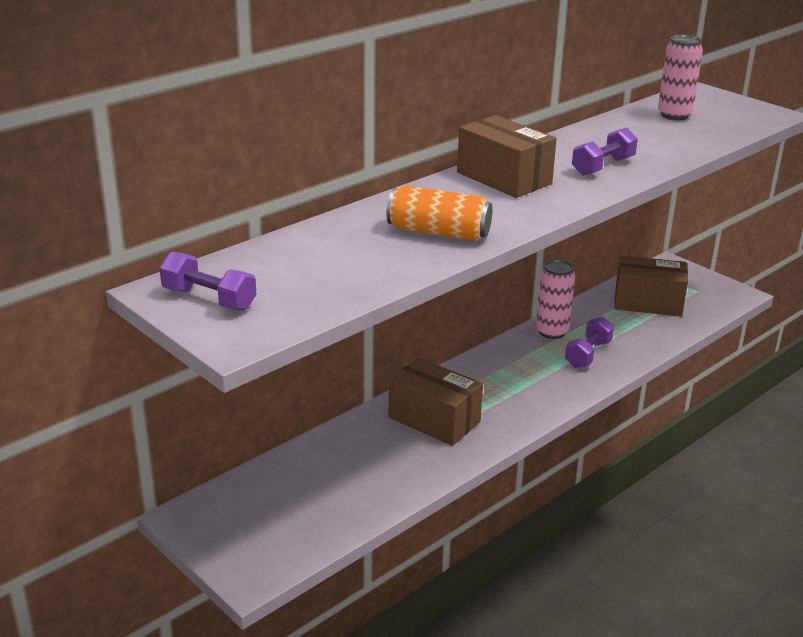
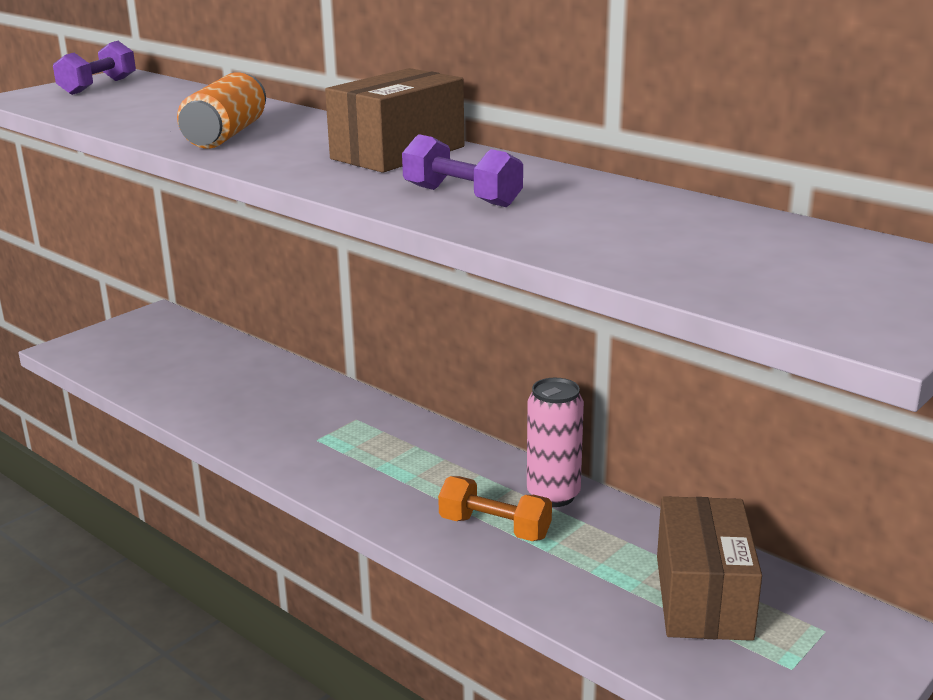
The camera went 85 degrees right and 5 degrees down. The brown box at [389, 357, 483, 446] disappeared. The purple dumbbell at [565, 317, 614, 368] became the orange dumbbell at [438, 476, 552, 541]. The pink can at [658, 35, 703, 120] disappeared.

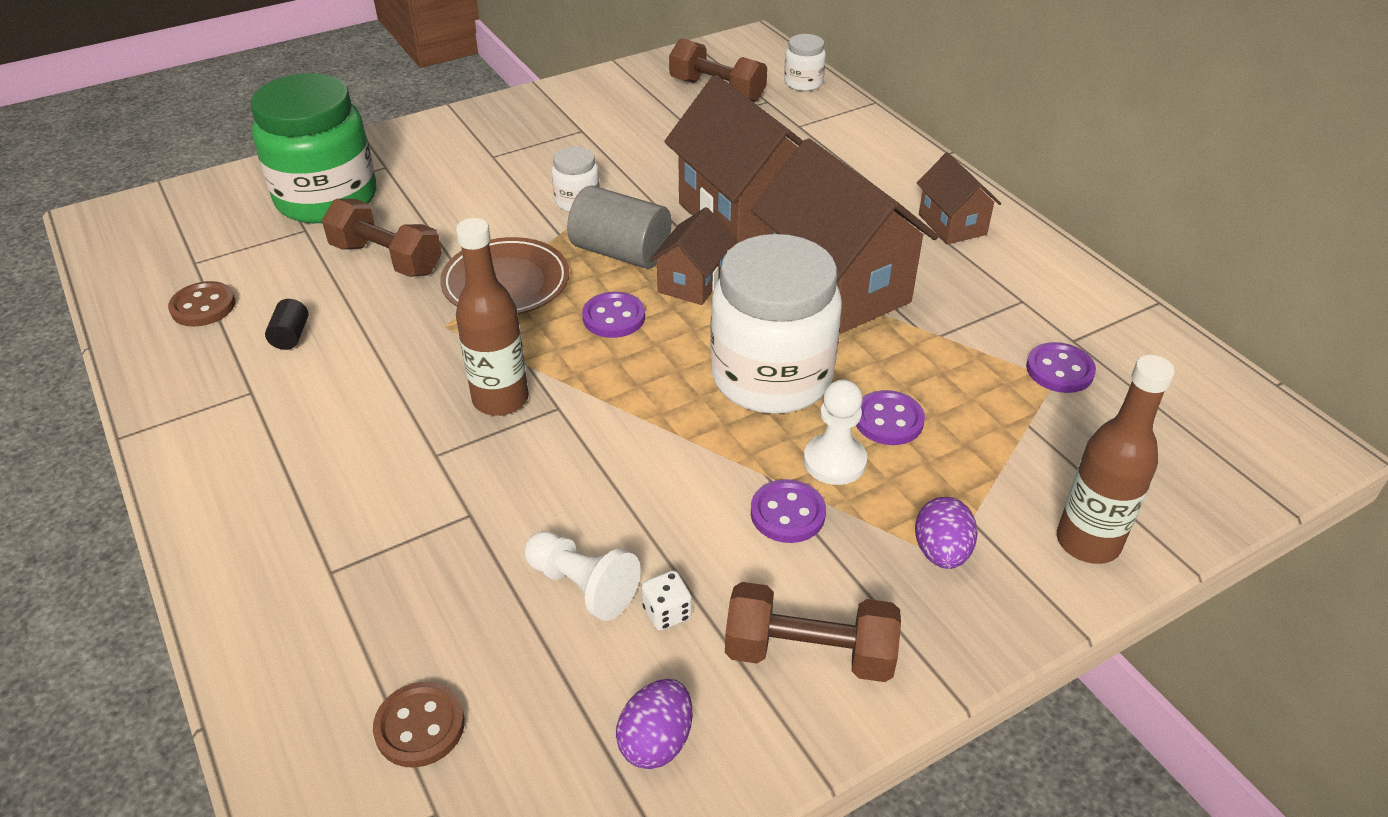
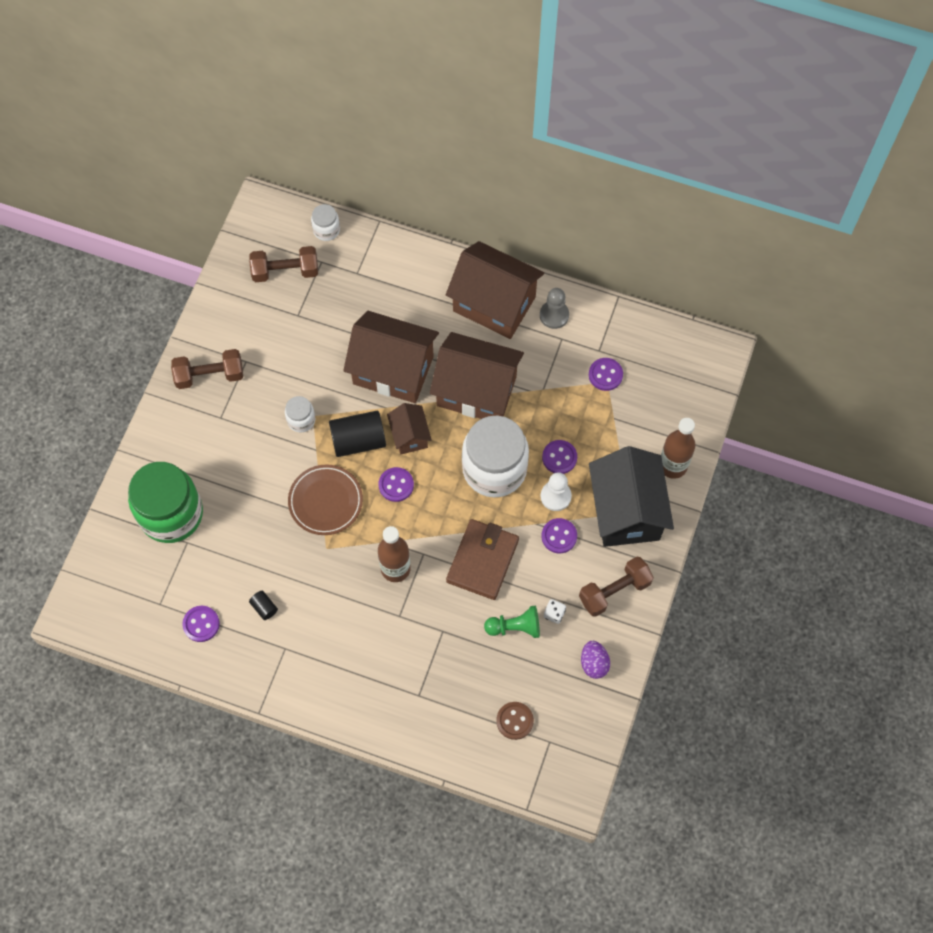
The camera went 40 degrees left and 25 degrees up. The brown button at [168, 281, 235, 327] became the purple button at [182, 606, 220, 642]. The brown dumbbell moved from [322, 199, 442, 277] to [171, 349, 243, 389]. The white pawn at [524, 531, 640, 621] became the green pawn at [484, 606, 540, 638]. The grey cylinder at [567, 186, 672, 269] became the black cylinder at [329, 411, 386, 457]. The purple egg at [915, 497, 978, 569] was replaced by the black house at [589, 446, 674, 547]. The brown house at [917, 153, 1001, 244] changed to 1.97 times the size. The brown wallet at [446, 519, 519, 600] appeared. The grey pawn at [540, 288, 569, 329] appeared.

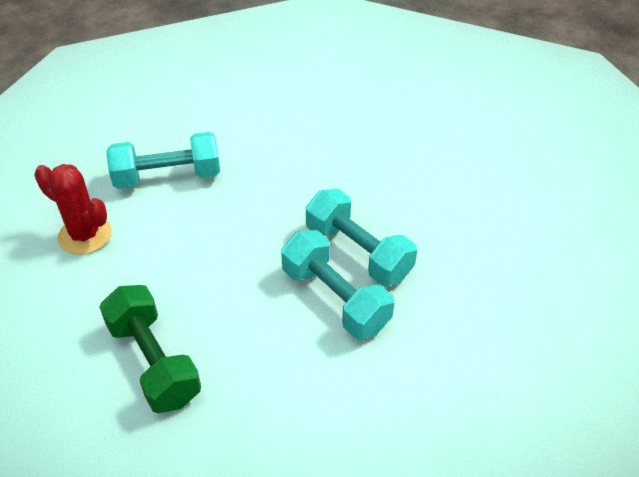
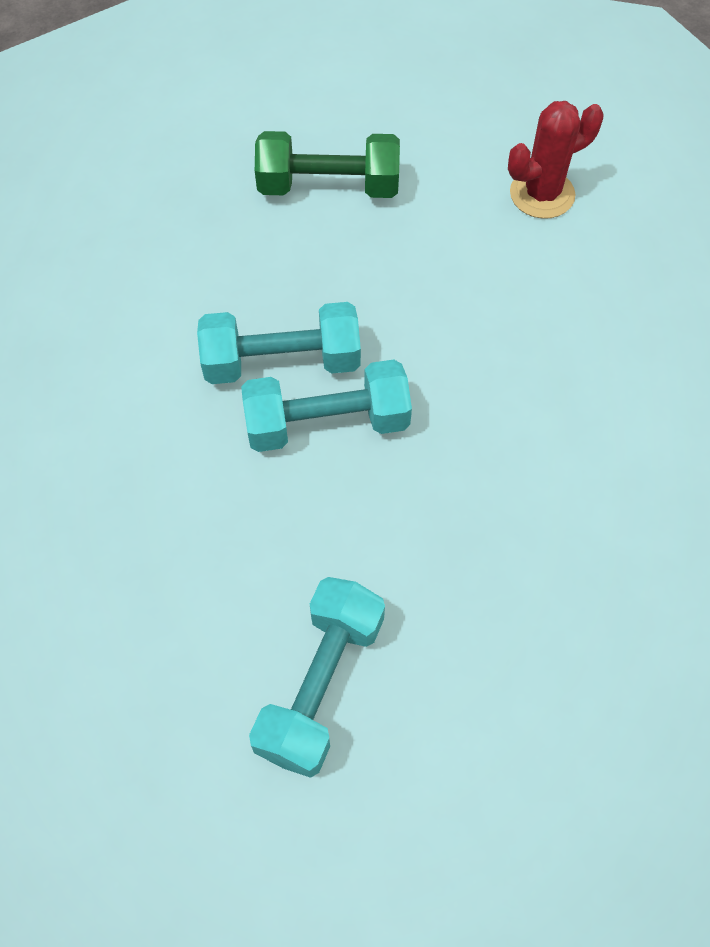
The camera went 125 degrees right and 15 degrees up. The turquoise dumbbell moved from [106, 132, 220, 189] to [249, 577, 385, 778].

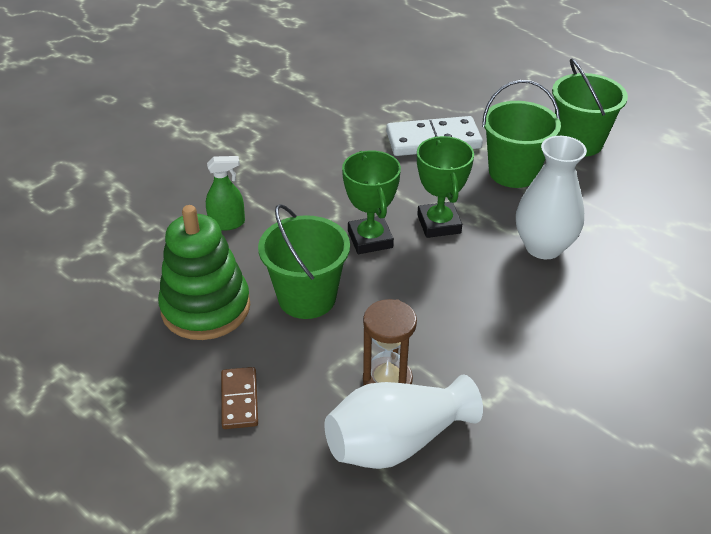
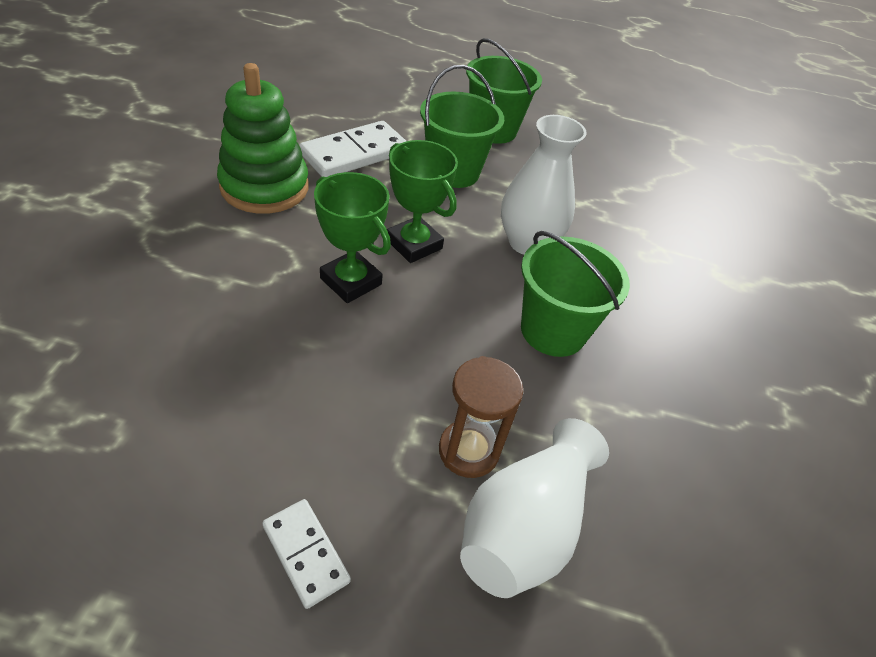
The camera went 35 degrees left and 5 degrees up. The green stacking toy moved from [158, 205, 250, 340] to [217, 63, 309, 214]. The green spray bottle at [206, 156, 245, 231] disappeared. The brown domino at [221, 367, 258, 429] became the white domino at [262, 499, 351, 609]. The green bucket moved from [258, 204, 350, 319] to [521, 231, 630, 357].

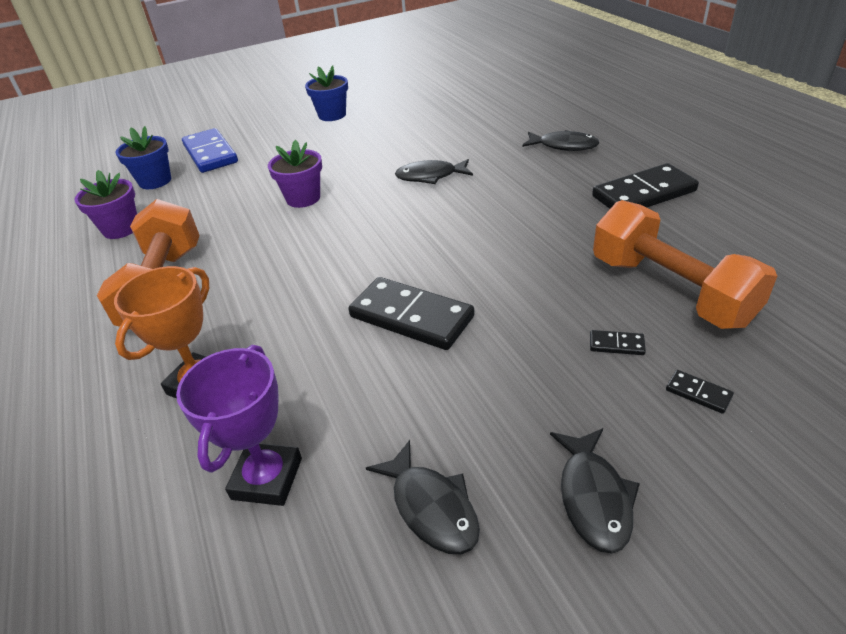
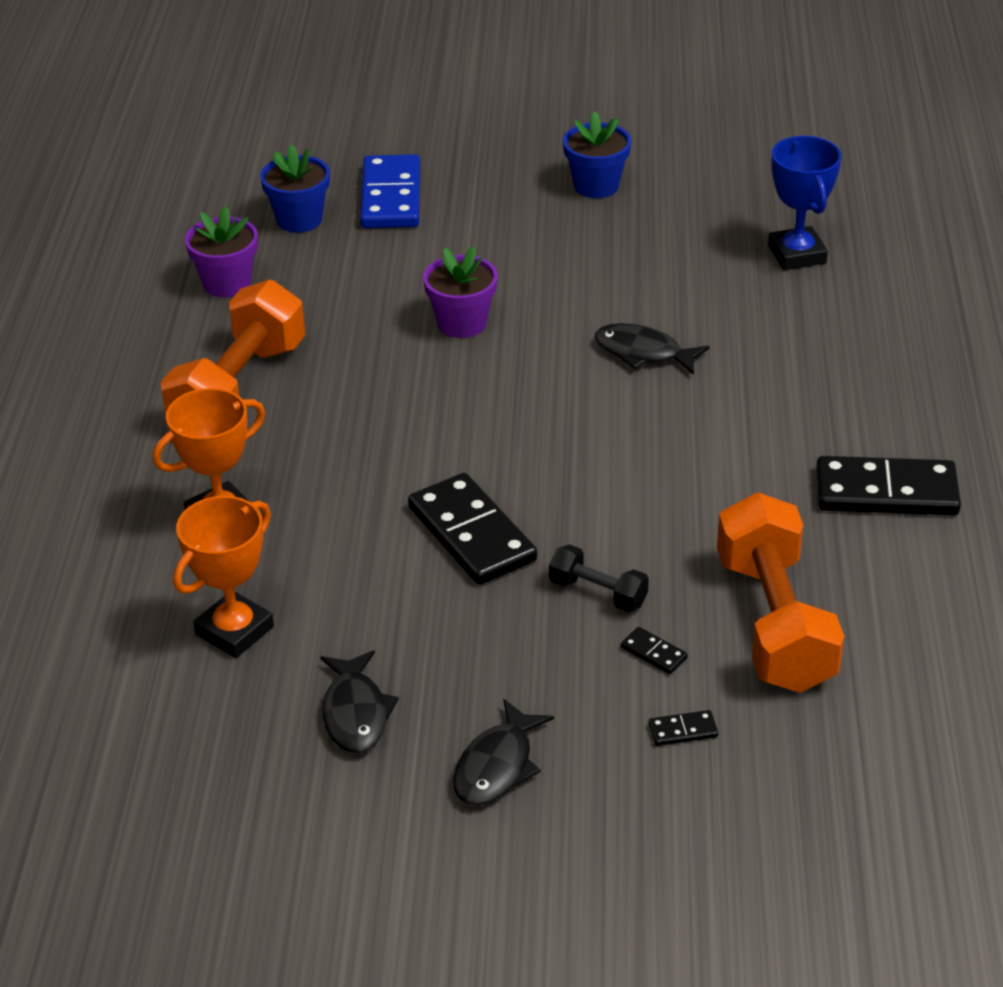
The camera went 25 degrees right and 0 degrees up. The purple trophy at [176, 345, 302, 506] became the orange trophy at [173, 496, 274, 658]. The black fish at [522, 130, 599, 151] disappeared. The black domino at [666, 370, 734, 414] turned 75 degrees counterclockwise. The black dumbbell at [549, 544, 649, 612] appeared. The blue trophy at [768, 136, 841, 270] appeared.

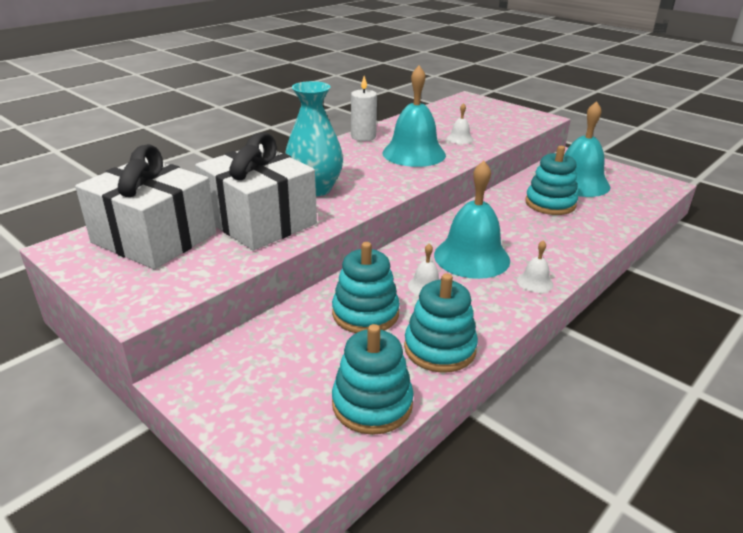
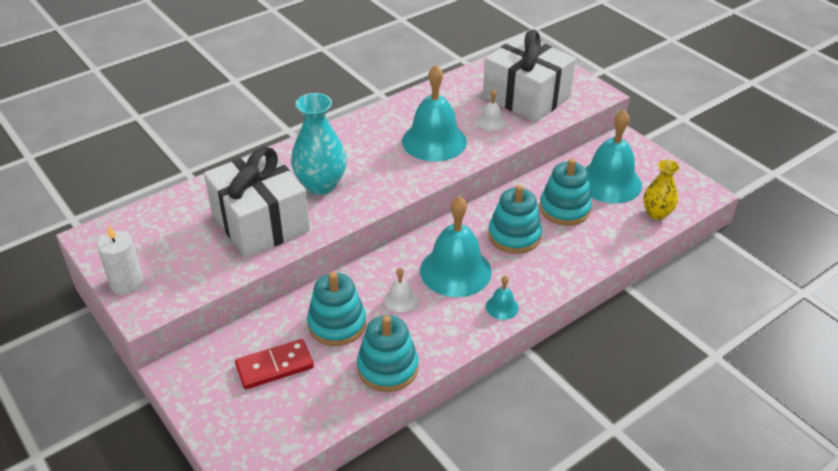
The camera went 10 degrees right and 10 degrees up. The white gift moved from [75, 144, 216, 269] to [483, 30, 576, 122]. The turquoise stacking toy moved from [332, 324, 414, 435] to [488, 185, 542, 254]. The white candle moved from [351, 76, 377, 141] to [97, 225, 144, 295]. The white bell at [517, 240, 553, 293] became the turquoise bell at [486, 275, 519, 320]. The red domino at [235, 339, 314, 389] appeared. The yellow vase at [643, 159, 680, 220] appeared.

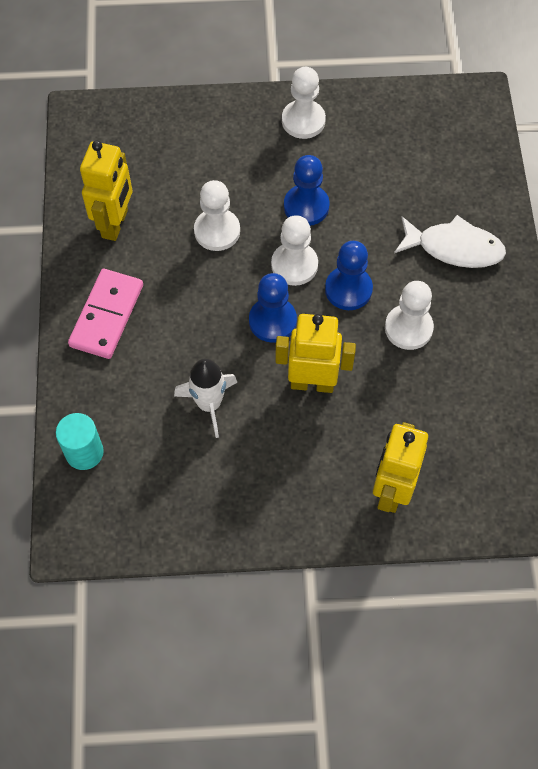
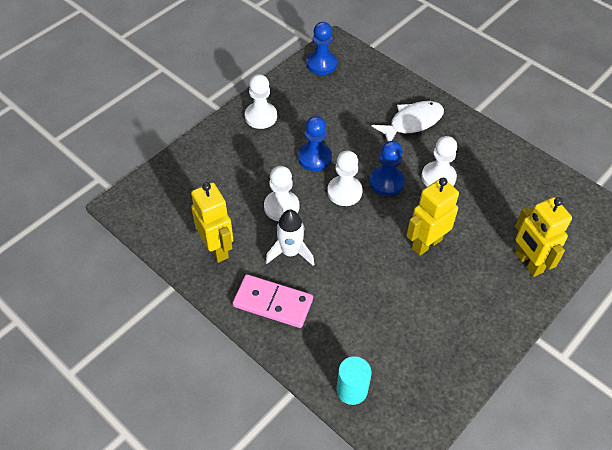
The camera went 45 degrees left and 10 degrees down. The pink domino at [68, 269, 143, 359] turned 45 degrees counterclockwise. The white rocket moved from [174, 359, 237, 438] to [266, 209, 314, 266]. The blue pawn moved from [249, 273, 297, 342] to [306, 22, 337, 75].

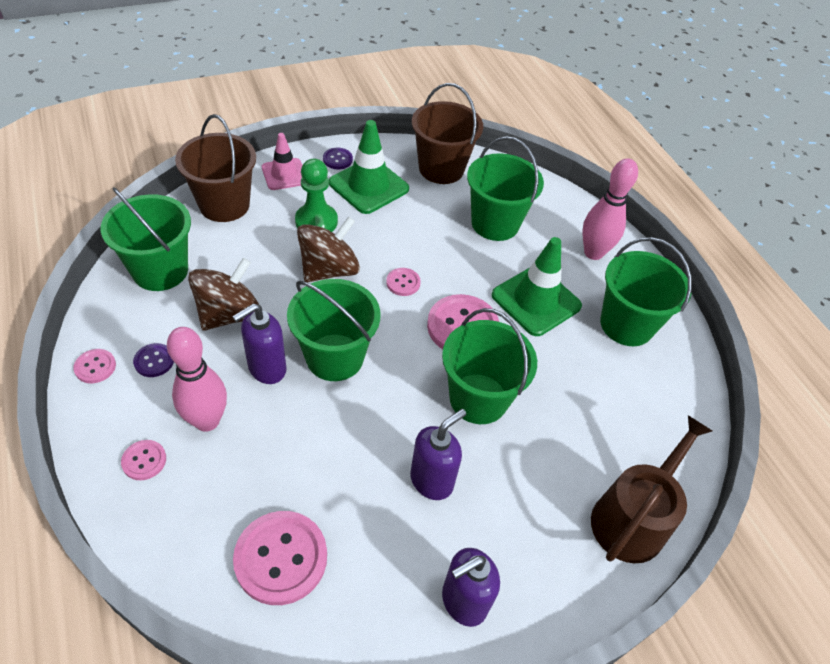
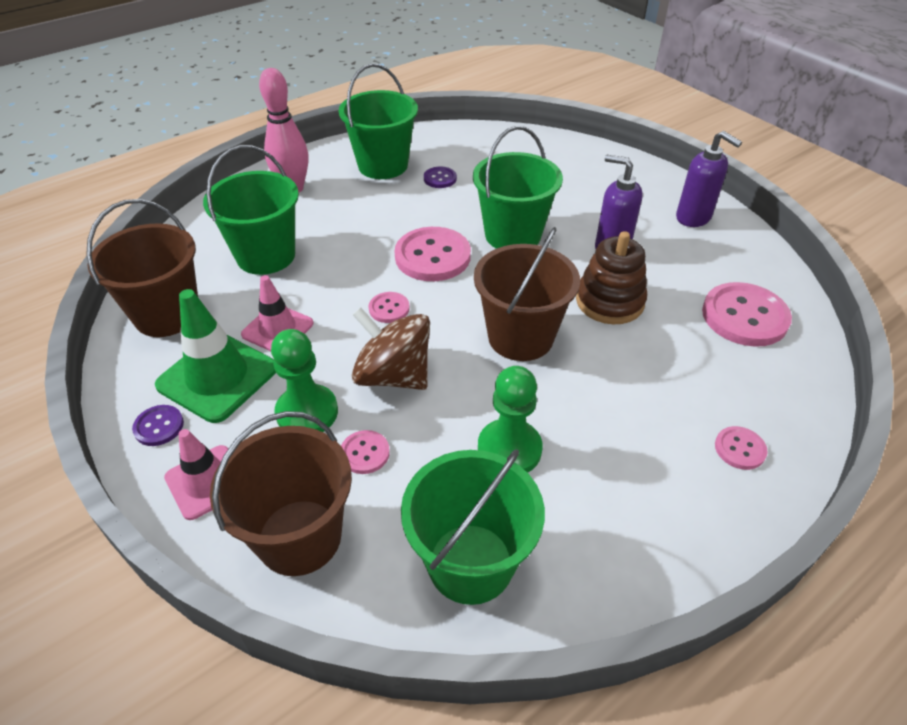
The camera went 100 degrees left and 5 degrees down. The pink button moved from [73, 349, 116, 383] to [341, 430, 390, 474]. The purple button moved from [133, 343, 174, 377] to [424, 167, 457, 188]. The pink bowling pin at [167, 327, 227, 432] disappeared. The brown spinning top at [188, 258, 259, 331] was replaced by the green pawn at [478, 366, 543, 473]. The purple soap dispenser at [232, 304, 287, 384] disappeared. The green bucket at [287, 279, 380, 381] became the brown bucket at [474, 227, 580, 361]. The green traffic cone at [492, 237, 582, 336] disappeared. The brown watering can at [591, 415, 712, 563] disappeared. The pink traffic cone at [241, 275, 313, 351] appeared. The brown stacking toy at [576, 231, 647, 324] appeared.

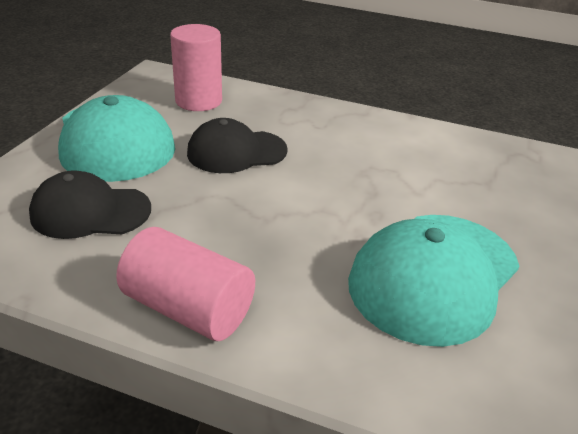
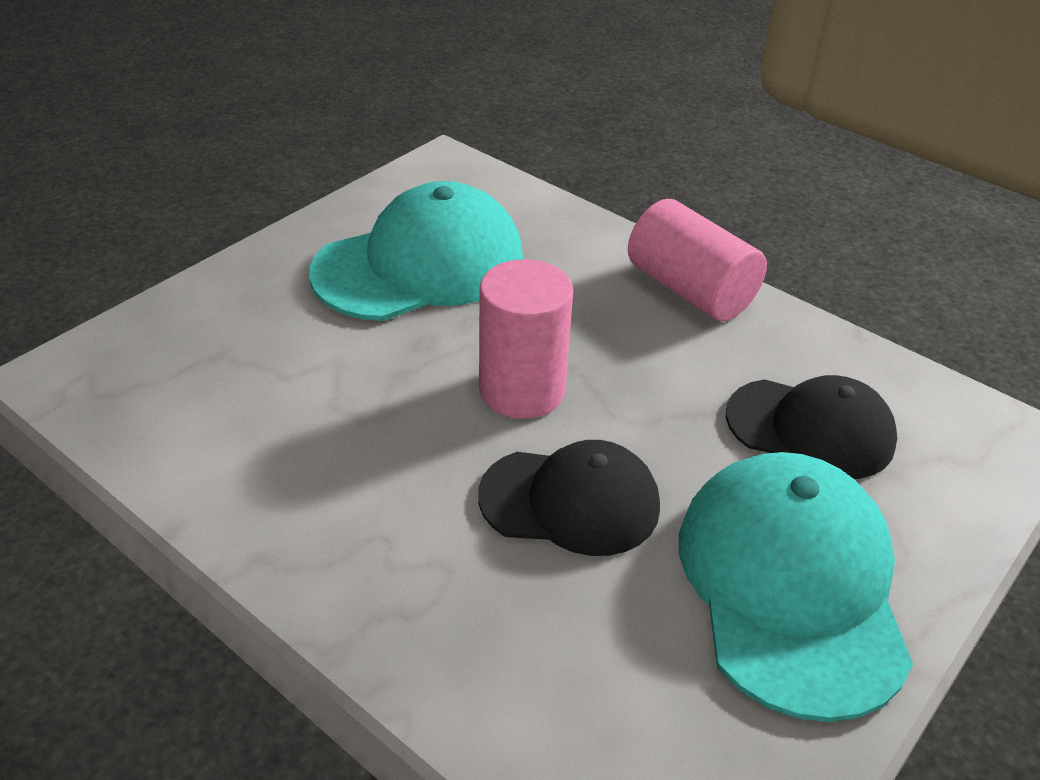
The camera went 160 degrees left and 5 degrees up. The pink cylinder moved from [170, 24, 222, 111] to [479, 259, 573, 419].

